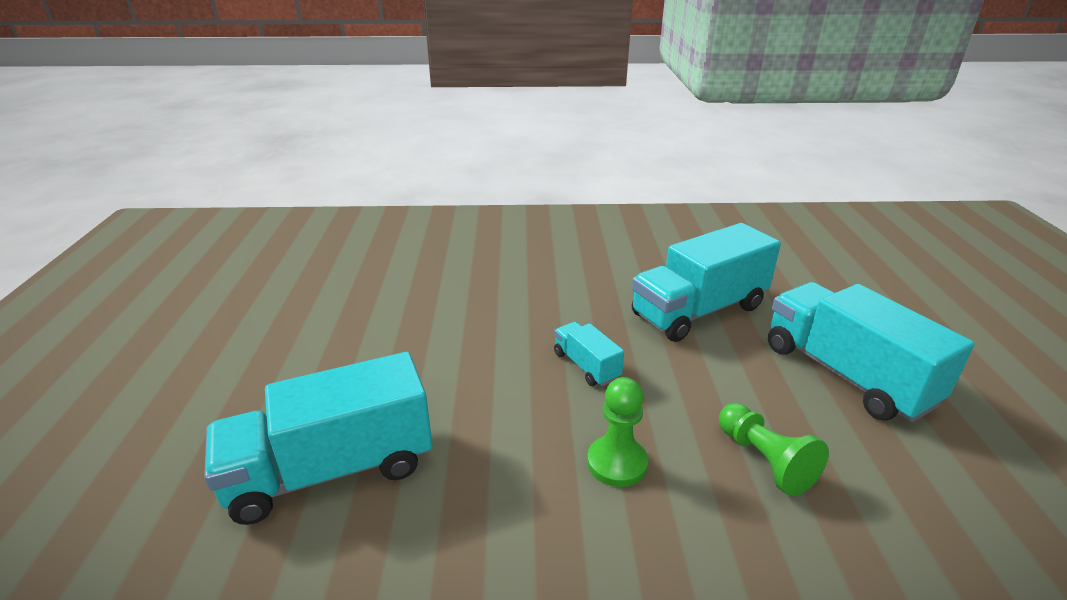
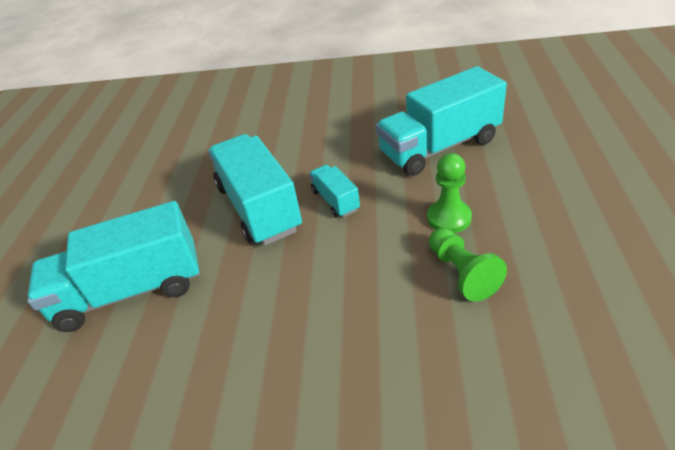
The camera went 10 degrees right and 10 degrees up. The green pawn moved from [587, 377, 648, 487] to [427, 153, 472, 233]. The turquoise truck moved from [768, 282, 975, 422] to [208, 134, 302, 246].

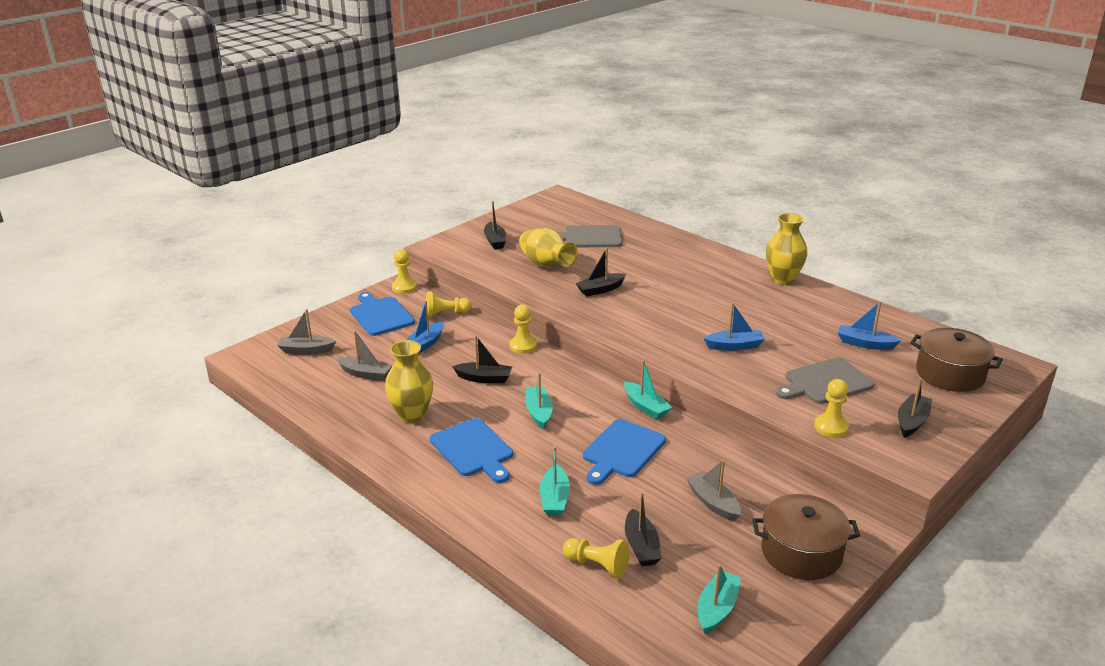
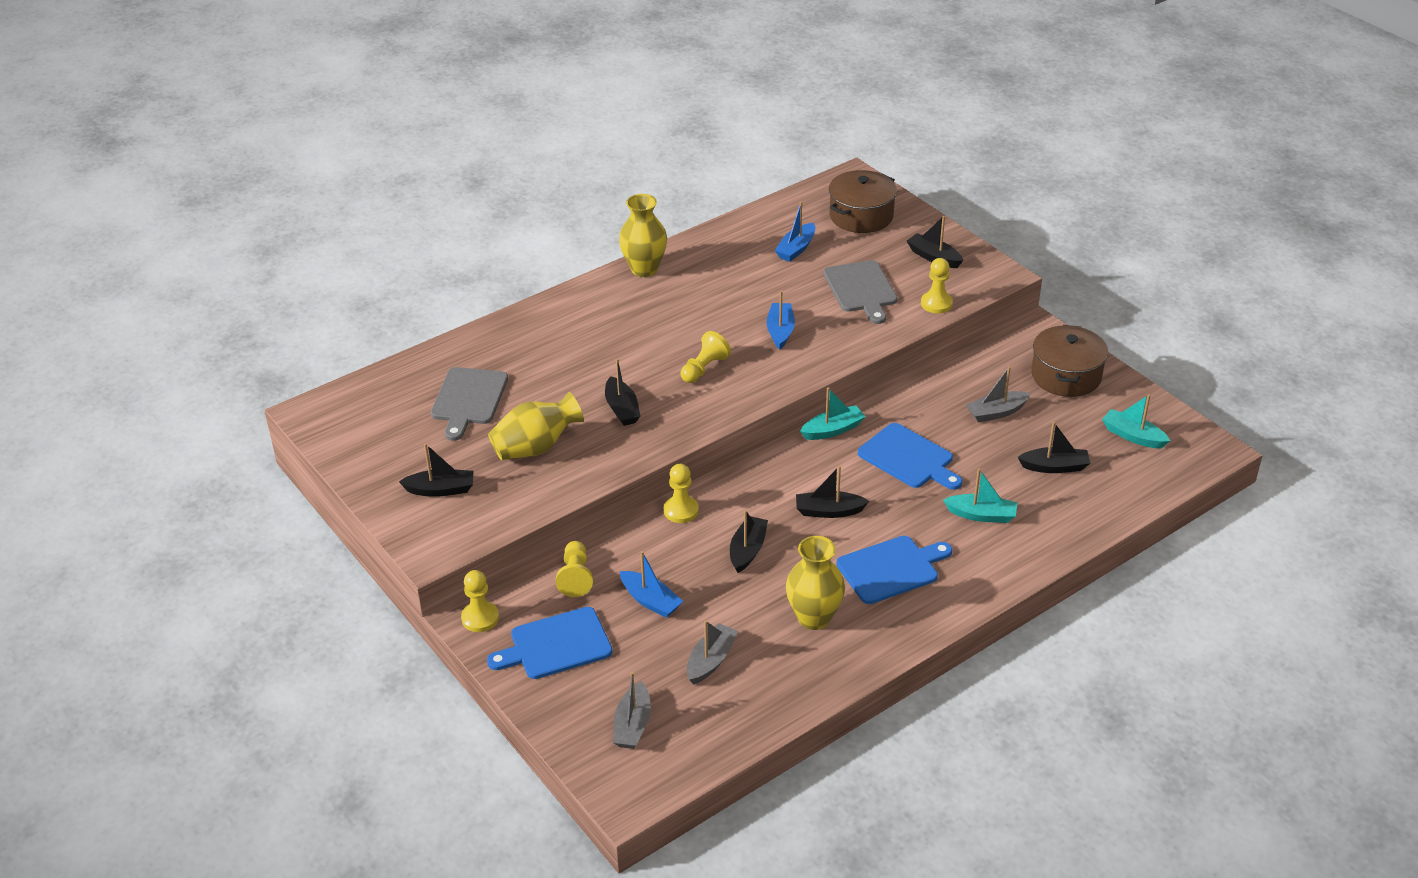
The camera went 80 degrees left and 10 degrees up. The turquoise boat at [525, 372, 553, 429] became the black boat at [796, 466, 869, 518]. The yellow pawn moved from [563, 538, 629, 579] to [681, 331, 731, 383].

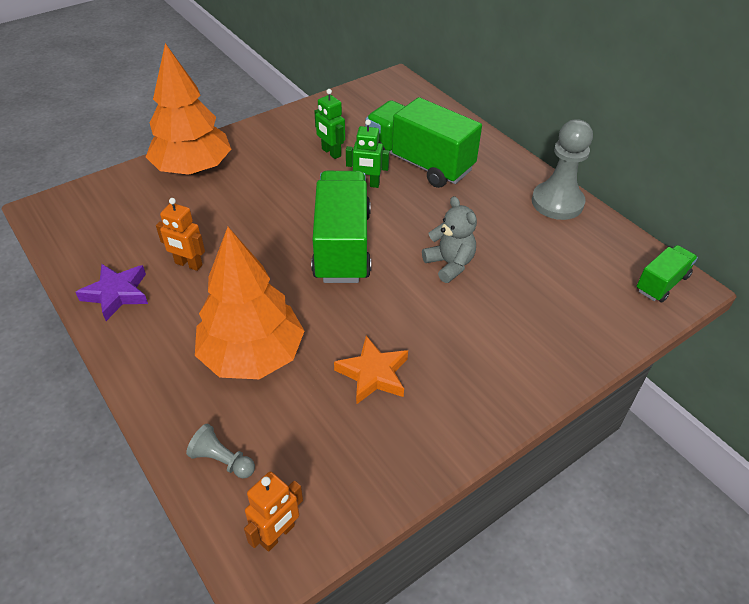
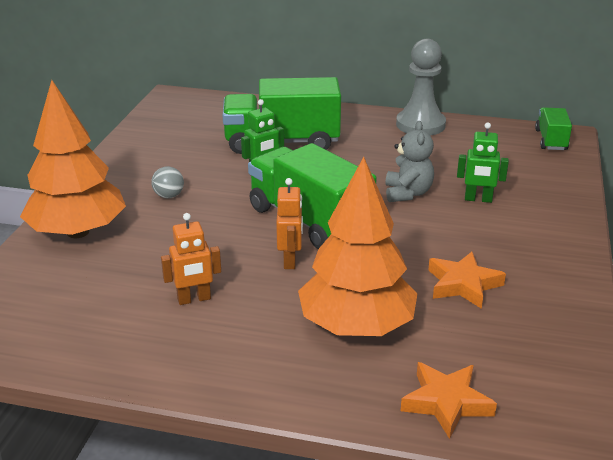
The camera went 40 degrees left and 15 degrees down. The purple star at [75, 264, 148, 321] disappeared. The grey pawn at [186, 424, 255, 478] was replaced by the orange star at [401, 362, 497, 439]. The orange robot moved from [244, 472, 303, 552] to [276, 178, 303, 269]. The green robot moved from [314, 89, 345, 159] to [457, 122, 509, 203]. The grey teddy bear at [422, 196, 477, 283] turned 75 degrees clockwise. The grey ball at [151, 166, 184, 198] appeared.

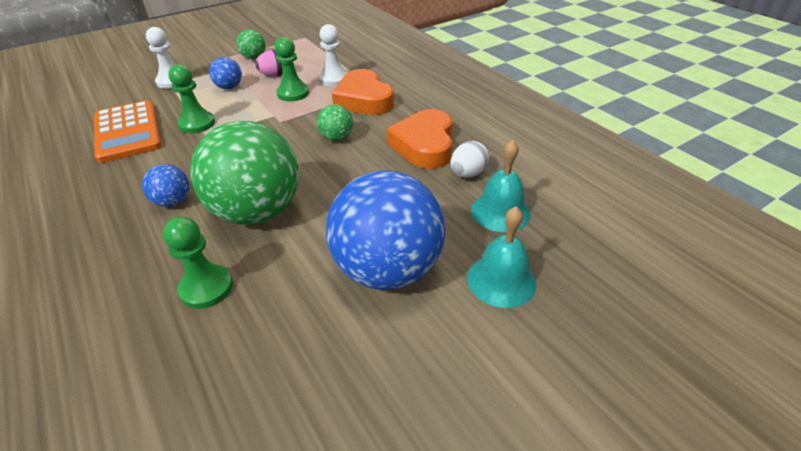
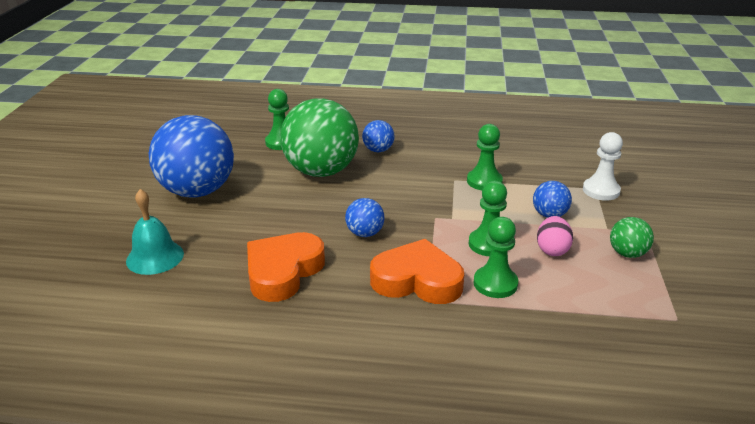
The camera went 130 degrees right and 10 degrees down. The orange calculator at [94, 100, 162, 163] disappeared. The green ball at [317, 104, 353, 141] became the blue ball at [345, 198, 385, 237]. The white pawn at [319, 24, 348, 86] became the green pawn at [474, 217, 518, 298]. The orange heart at [387, 109, 452, 169] turned 105 degrees counterclockwise. The white egg at [451, 141, 489, 177] disappeared. The turquoise bell at [467, 206, 536, 308] disappeared.

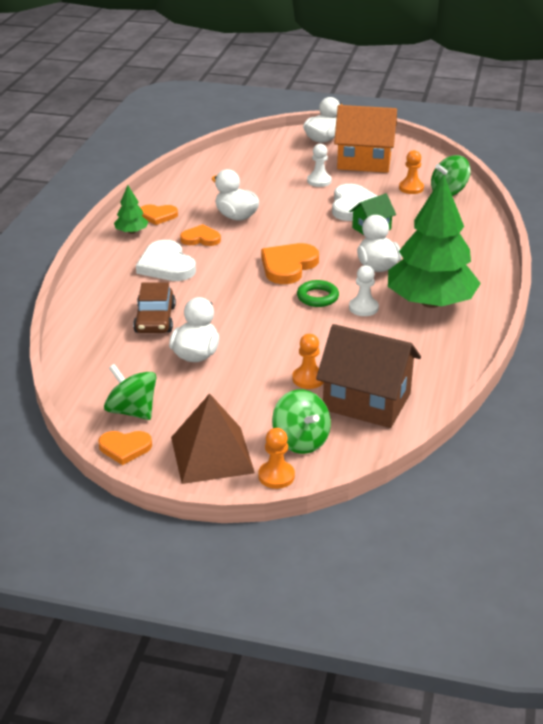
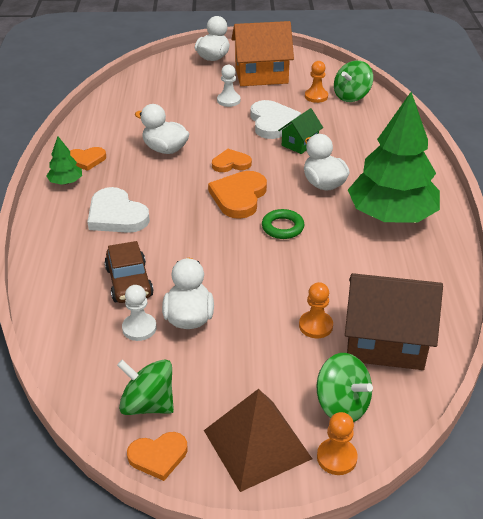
The camera went 15 degrees left and 5 degrees up. The orange heart moved from [180, 224, 221, 246] to [212, 149, 252, 172]. The white pawn moved from [349, 265, 379, 316] to [122, 285, 157, 341].

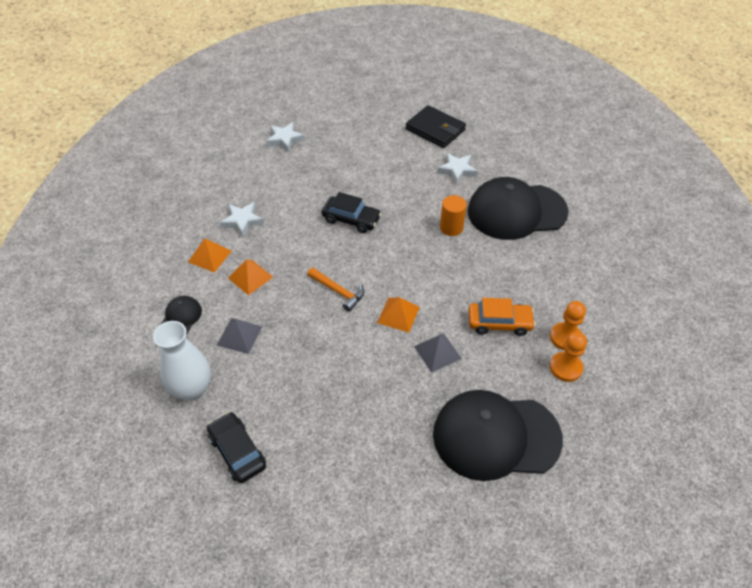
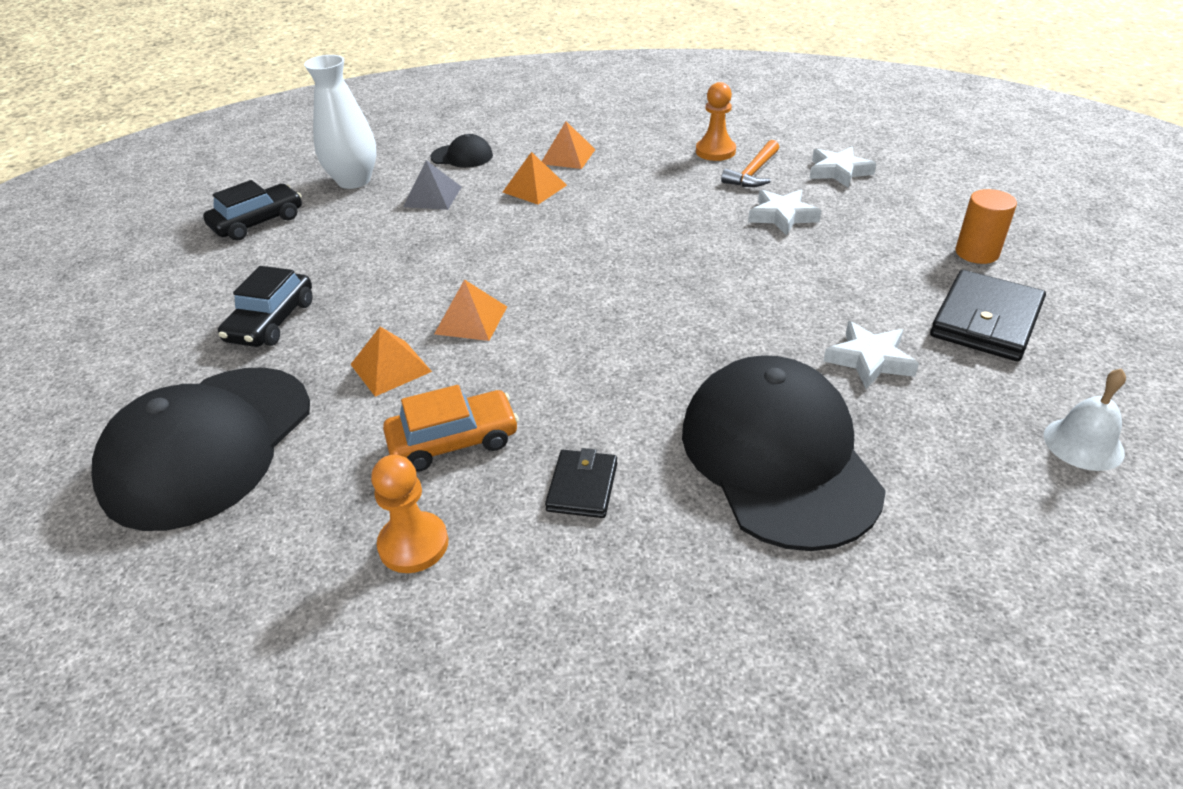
The camera went 85 degrees right and 10 degrees down. The white star moved from [220, 202, 264, 237] to [748, 190, 821, 236]. The orange hammer moved from [307, 267, 364, 312] to [721, 140, 779, 187]. The black car moved from [322, 192, 382, 233] to [218, 266, 313, 347]. The grey pyramid at [414, 333, 462, 373] became the orange pyramid at [350, 327, 432, 397]. The black cap at [433, 390, 563, 481] turned 150 degrees counterclockwise. The orange cylinder moved from [440, 195, 467, 236] to [955, 189, 1017, 264]. The orange car at [468, 298, 535, 336] turned 105 degrees counterclockwise. The orange pawn moved from [550, 332, 587, 382] to [696, 82, 736, 161]. The black wallet at [545, 448, 617, 518] appeared. The white bell at [1044, 368, 1126, 471] appeared.

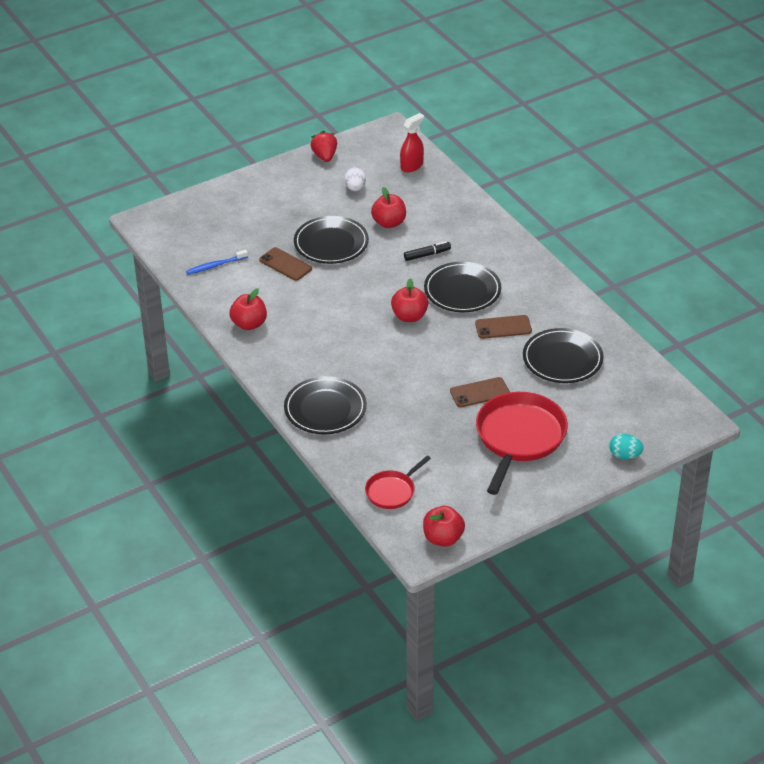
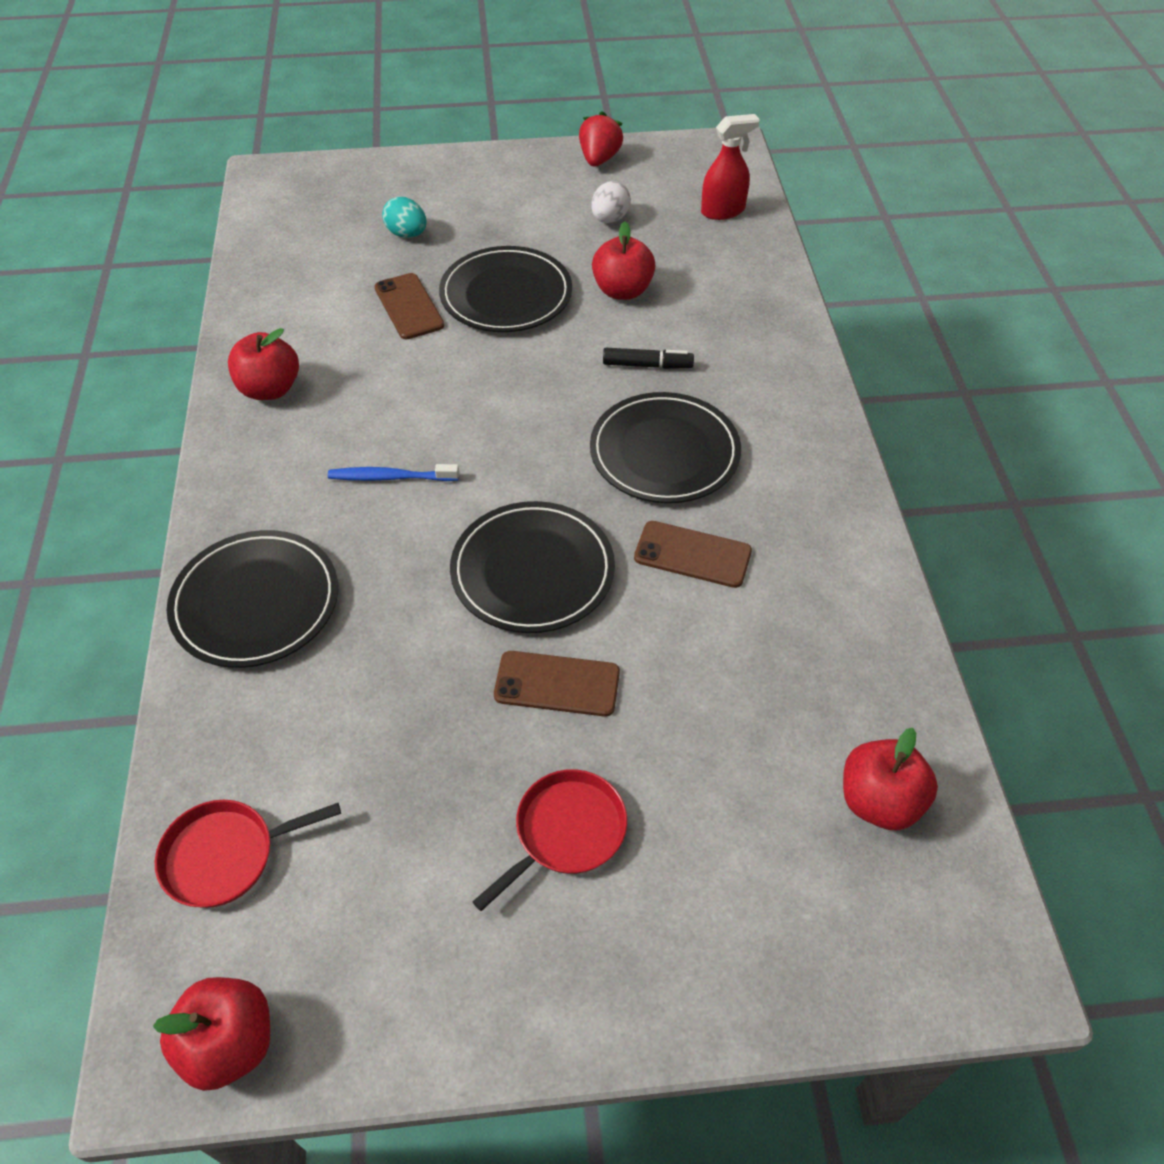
The camera went 25 degrees right and 10 degrees up. The blue toothbrush moved from [186, 250, 248, 275] to [328, 464, 459, 481]. The red apple moved from [391, 278, 428, 322] to [843, 728, 938, 830]. The red pan at [476, 392, 568, 495] changed to 0.52 times the size. The black plate moved from [523, 328, 604, 383] to [450, 501, 615, 633]. The turquoise egg moved from [609, 434, 644, 459] to [382, 197, 426, 238].

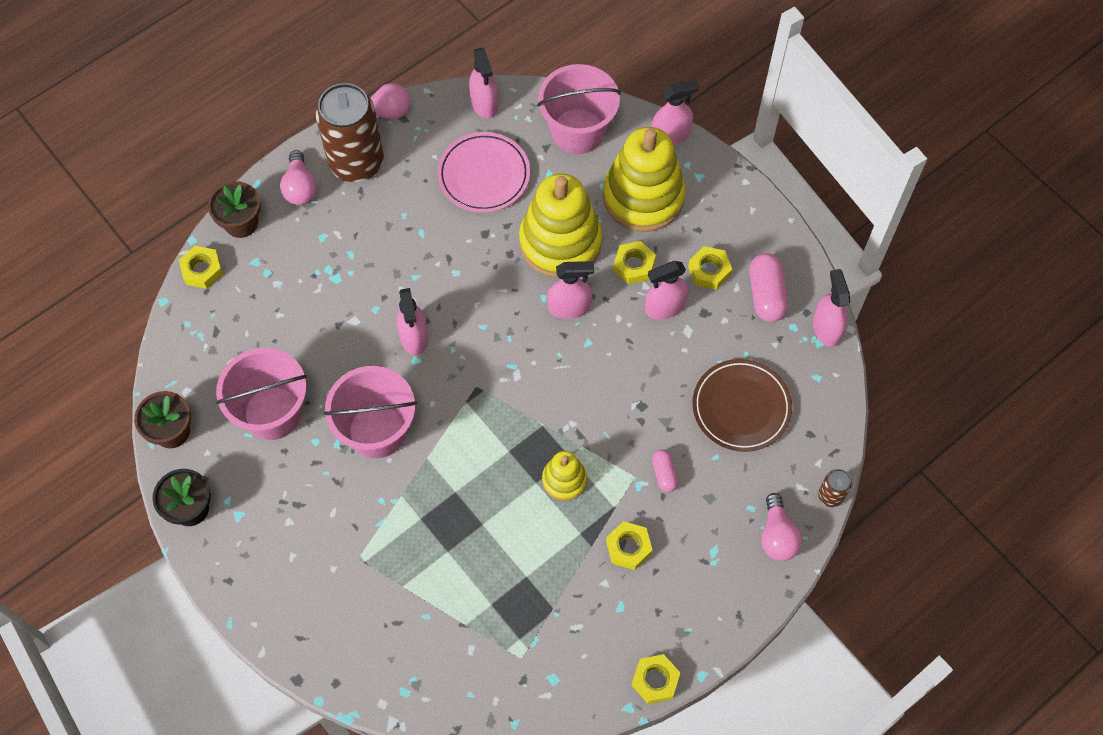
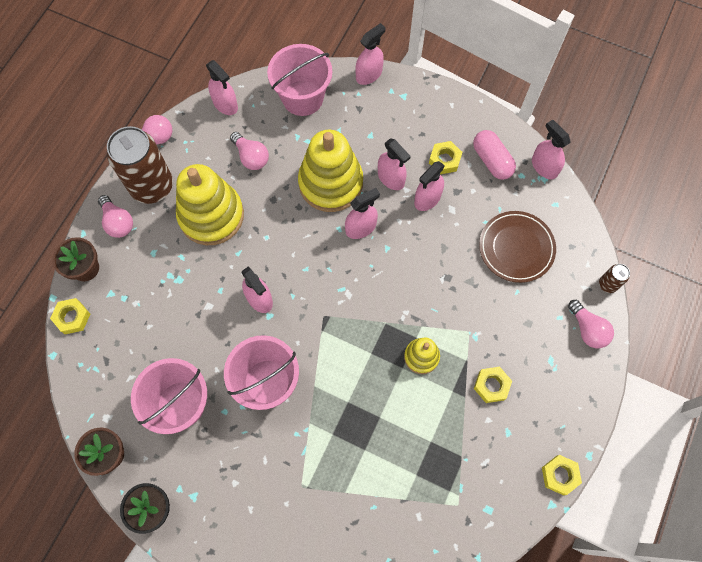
The camera went 25 degrees left and 5 degrees up. The pink plate at [437, 132, 530, 213] was replaced by the pink light bulb at [230, 132, 269, 170]. The yellow stacking toy moved from [603, 127, 686, 232] to [176, 164, 244, 245]. The yellow nut at [613, 241, 656, 284] was replaced by the pink spray bottle at [378, 138, 411, 190]. The pink capsule at [652, 450, 678, 492] disappeared.

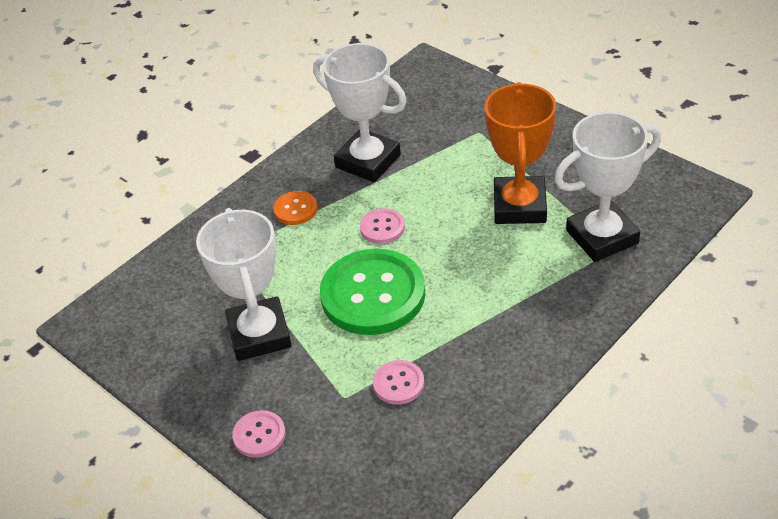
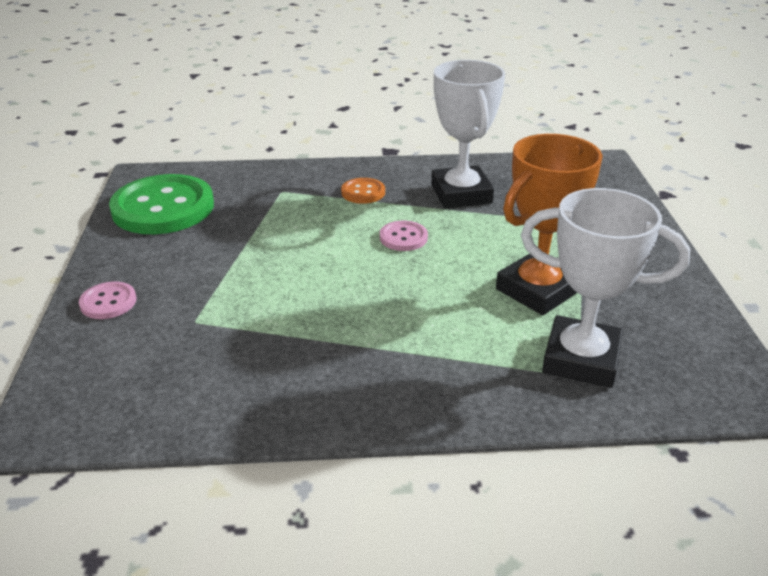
The camera went 40 degrees right and 10 degrees down. The white trophy at [196, 208, 292, 361] disappeared. The green button moved from [320, 249, 426, 335] to [109, 174, 214, 234]. The pink button at [373, 360, 424, 405] disappeared.

